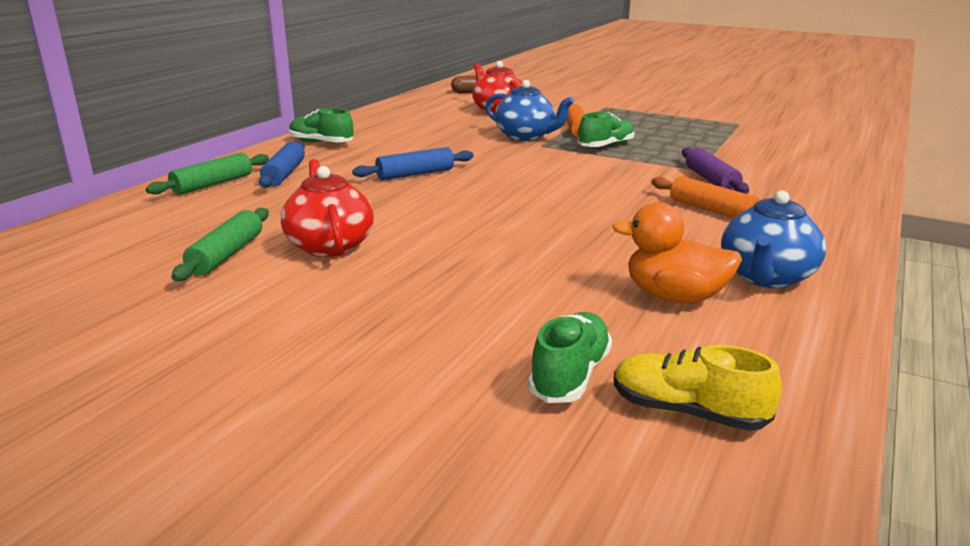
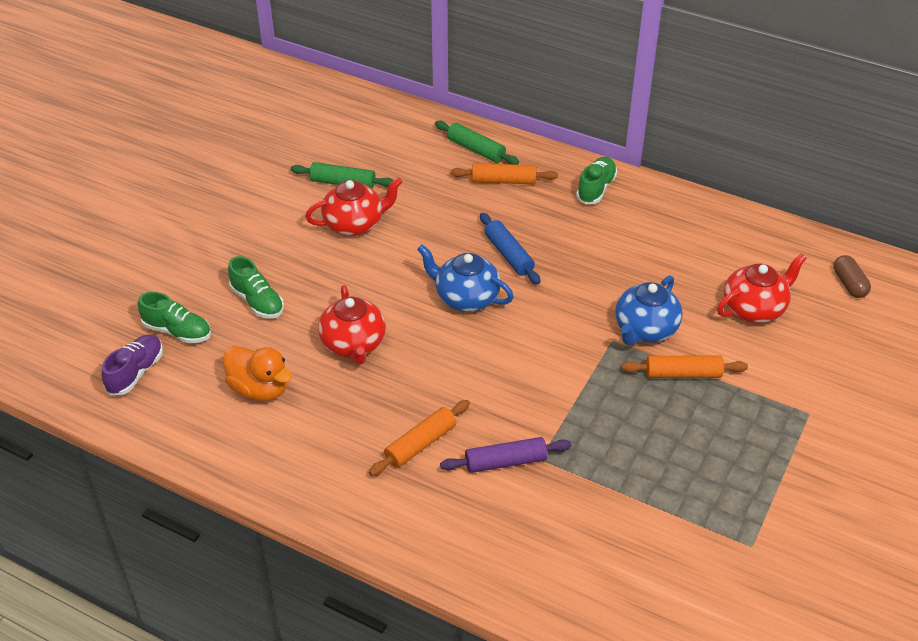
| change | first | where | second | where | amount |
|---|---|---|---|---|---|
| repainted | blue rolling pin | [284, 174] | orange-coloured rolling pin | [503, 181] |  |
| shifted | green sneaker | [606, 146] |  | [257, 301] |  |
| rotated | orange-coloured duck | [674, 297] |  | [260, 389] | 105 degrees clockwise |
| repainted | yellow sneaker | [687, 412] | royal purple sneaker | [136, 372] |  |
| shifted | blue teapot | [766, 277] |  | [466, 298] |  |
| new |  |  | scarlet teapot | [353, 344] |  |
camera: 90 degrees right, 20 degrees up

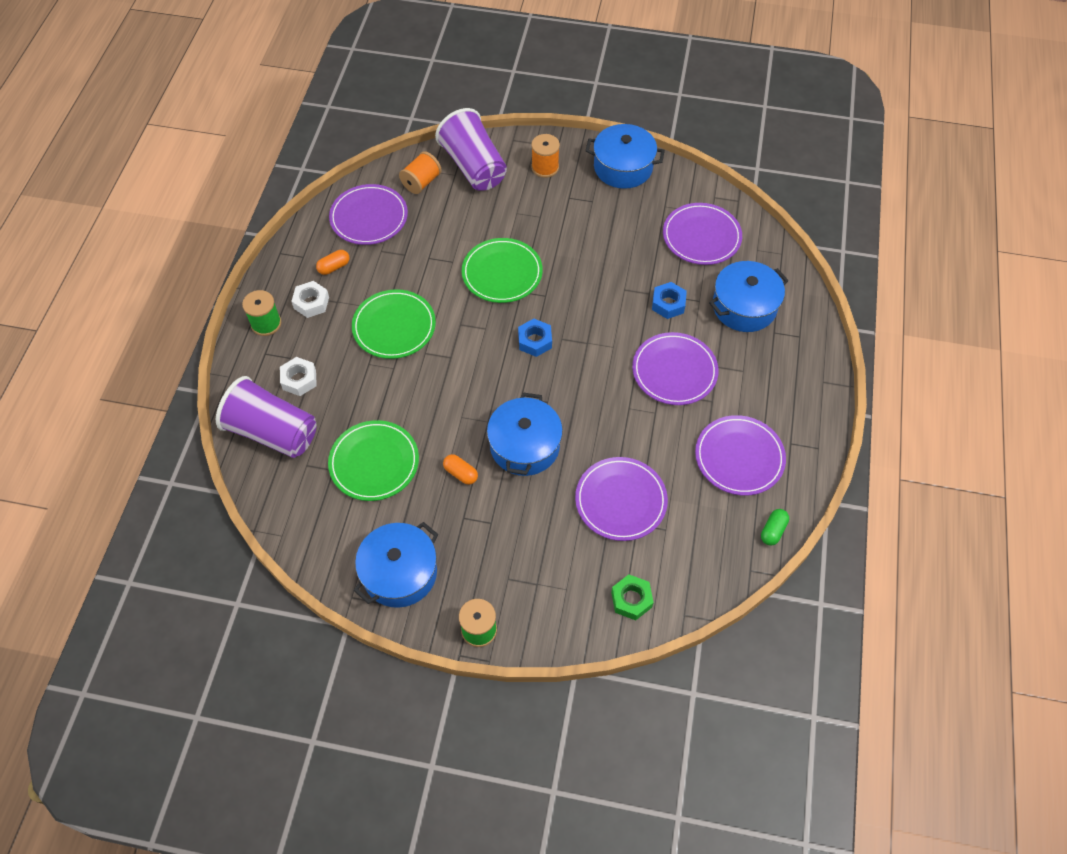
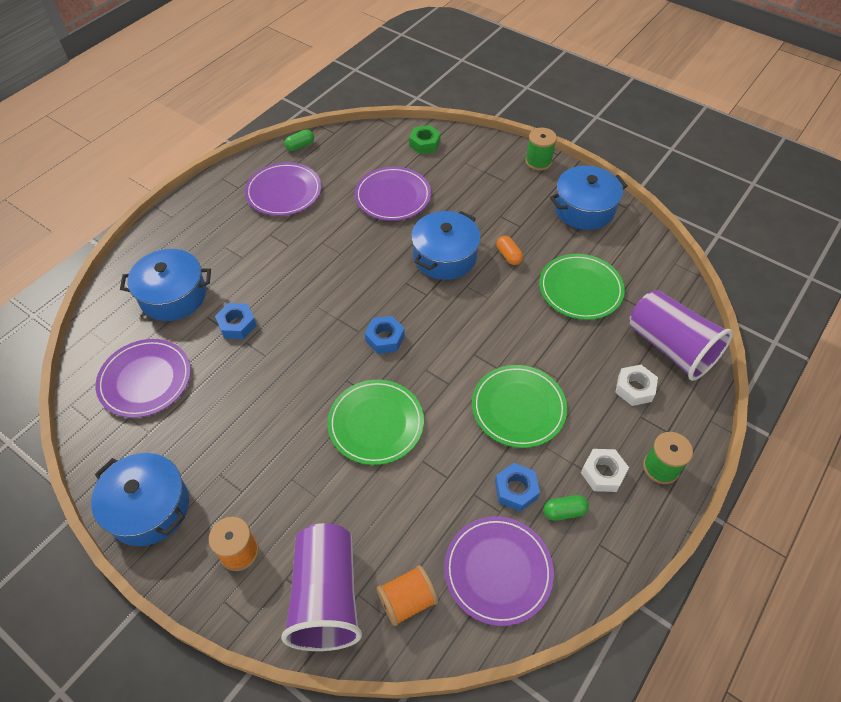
| change | first | where | second | where | amount |
|---|---|---|---|---|---|
| repainted | orange-coloured pill | [334, 267] | green pill | [564, 511] |  |
| gone | royal purple dinner plate | [674, 371] |  |  |  |
| new |  |  | blue hex nut | [516, 490] |  |
camera: 155 degrees left, 5 degrees down

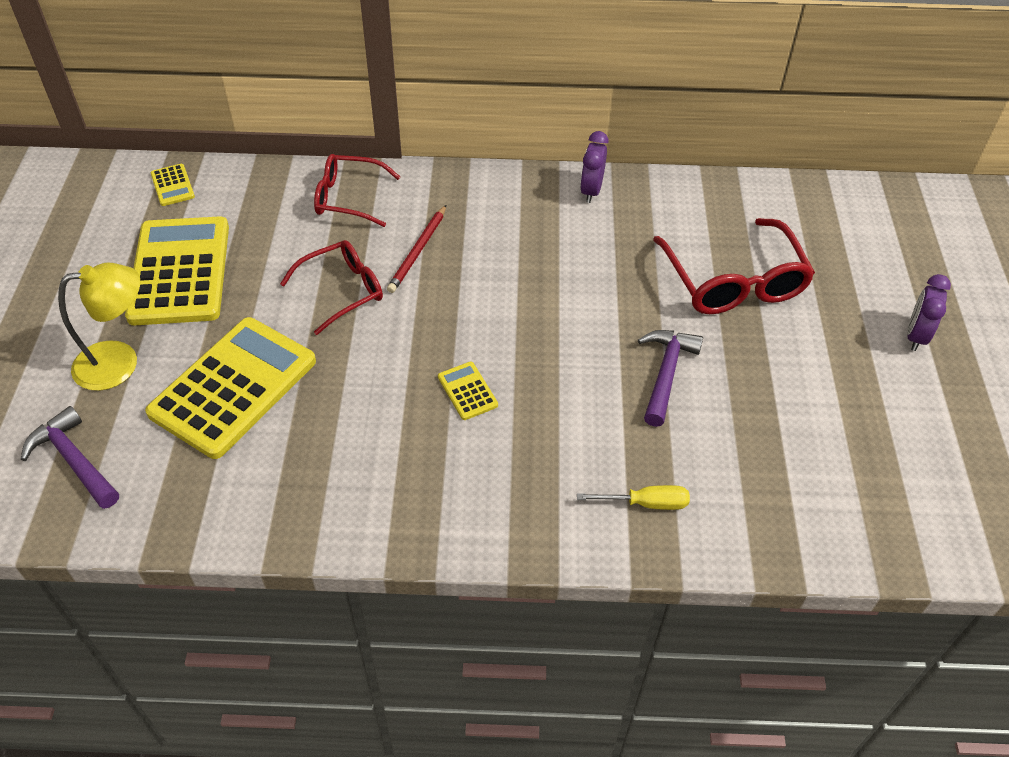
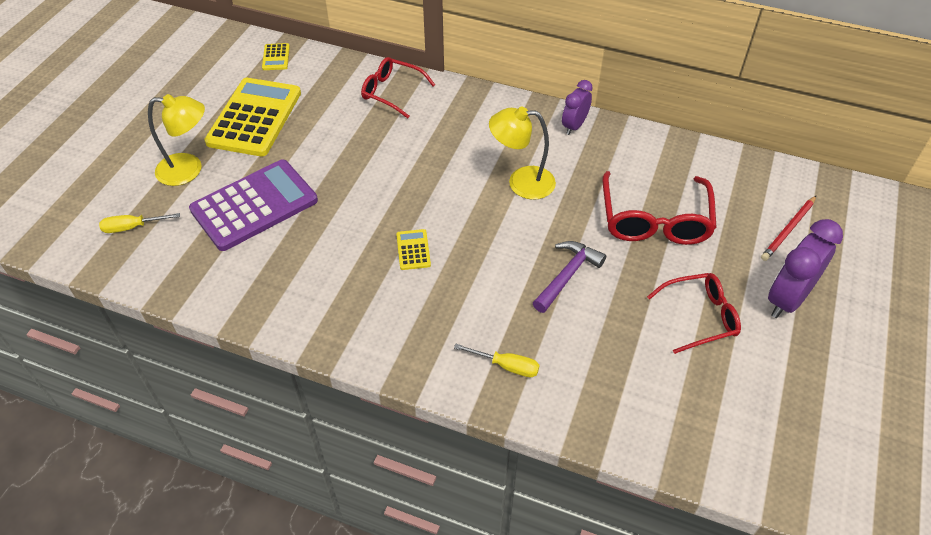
| change | first | where | second | where | amount |
|---|---|---|---|---|---|
| swapped | royal purple carpenter's hammer | [74, 460] | yellow screwdriver | [132, 227] |  |
| repainted | yellow pocket calculator | [233, 387] | royal purple pocket calculator | [254, 205] |  |
| shifted | scarlet spectacles | [342, 291] |  | [700, 316] |  |
| shifted | scarlet pencil | [418, 251] |  | [788, 229] |  |
| scaled | royal purple clock | [916, 336] |  | [787, 299] | x1.64 |
| new |  |  | yellow reading lamp | [521, 182] |  |
camera: 20 degrees right, 0 degrees up

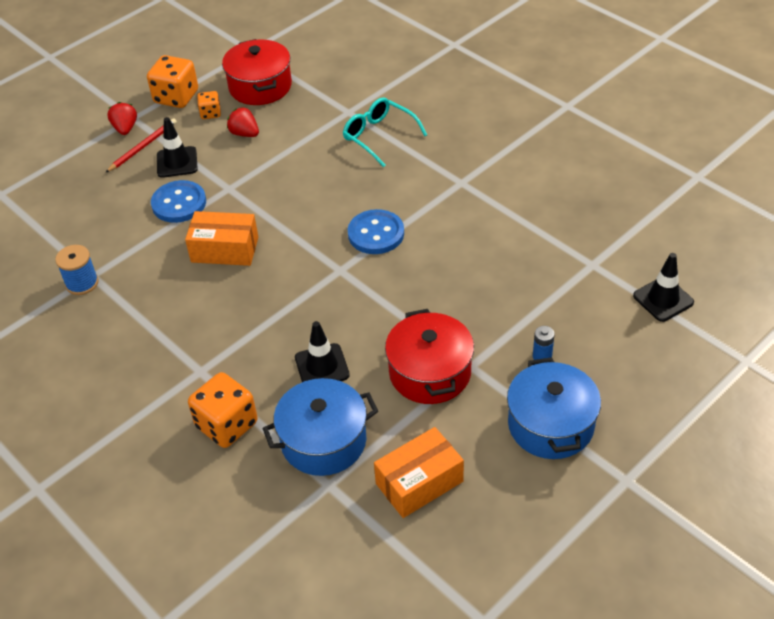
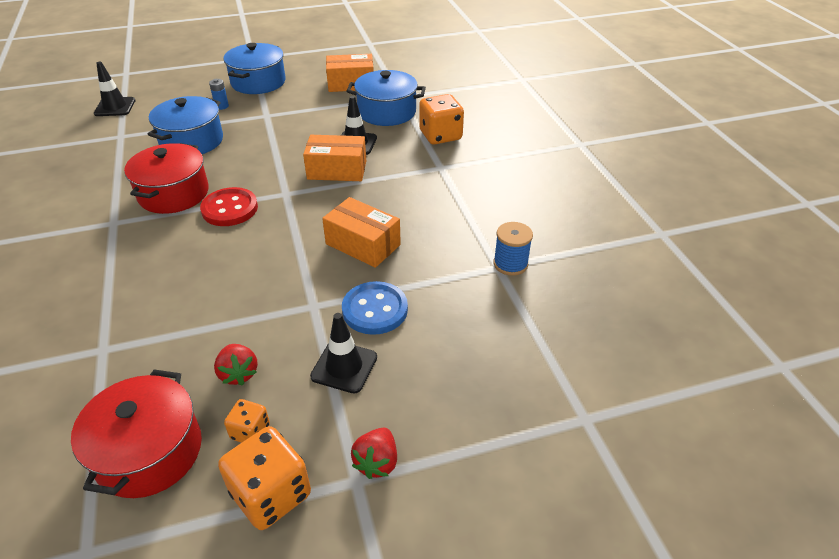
| change | first | where | second | where | amount |
|---|---|---|---|---|---|
| gone | scarlet pencil | [143, 146] |  |  |  |
| gone | turquoise spectacles | [379, 136] |  |  |  |
| repainted | blue sewing button | [376, 234] | scarlet sewing button | [230, 209] |  |
| shifted | scarlet stockpot | [430, 372] |  | [174, 194] |  |
| new |  |  | blue stockpot | [192, 141] |  |
| new |  |  | orange-coloured package | [337, 170] |  |
camera: 155 degrees left, 5 degrees down

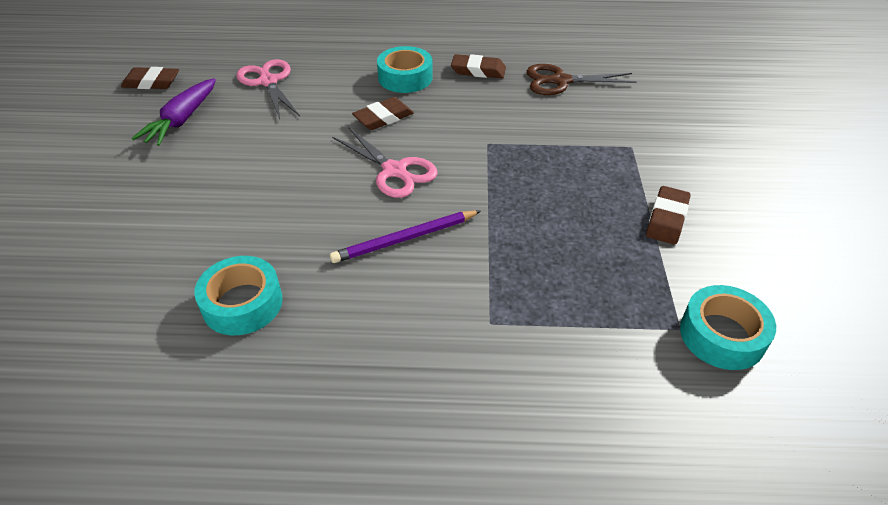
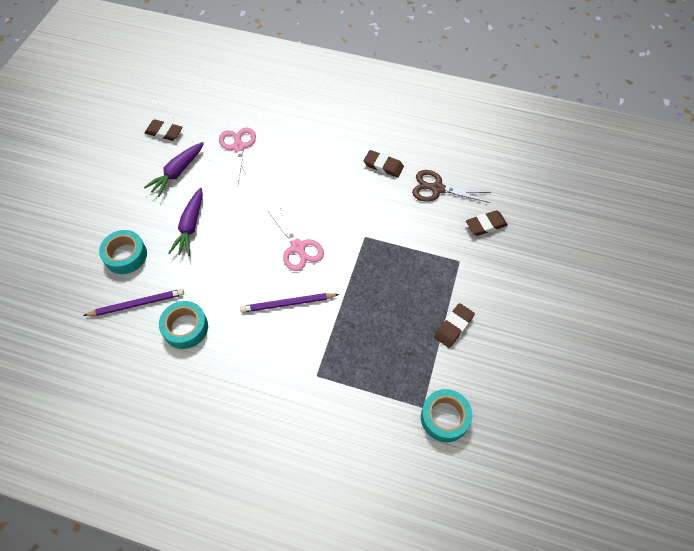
| change | first | where | second | where | amount |
|---|---|---|---|---|---|
| shifted | russet gum eraser | [383, 117] |  | [486, 225] |  |
| shifted | turquoise tape | [405, 78] |  | [125, 255] |  |
| new |  |  | royal purple pencil | [137, 304] |  |
| new |  |  | royal purple carrot | [190, 226] |  |
camera: 15 degrees right, 15 degrees up

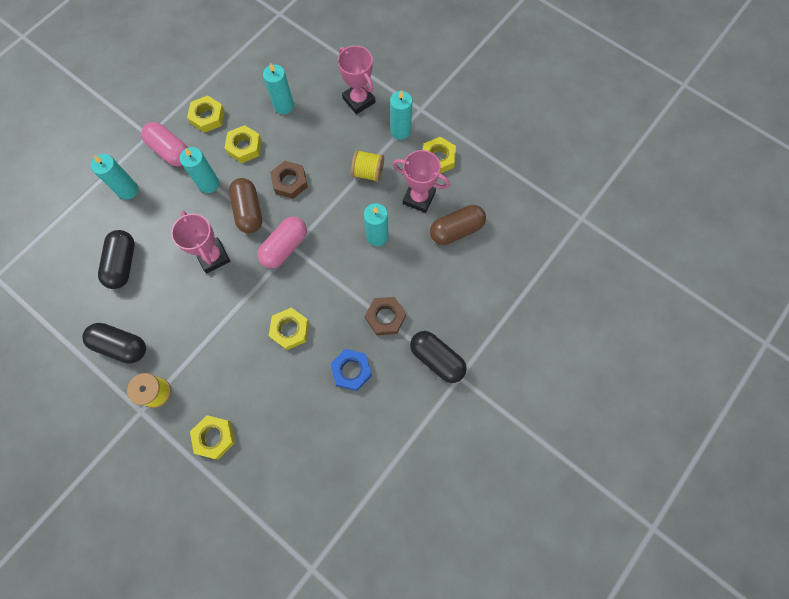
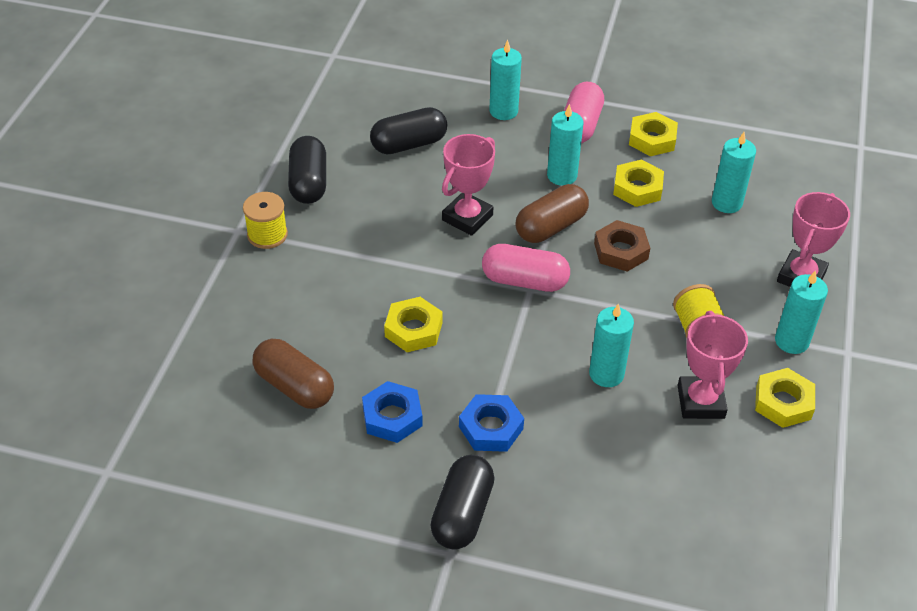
| change | first | where | second | where | amount |
|---|---|---|---|---|---|
| gone | yellow hex nut | [214, 437] |  |  |  |
| repainted | russet hex nut | [385, 317] | blue hex nut | [491, 428] |  |
| shifted | russet pill | [456, 230] |  | [294, 386] |  |
camera: 65 degrees right, 25 degrees down

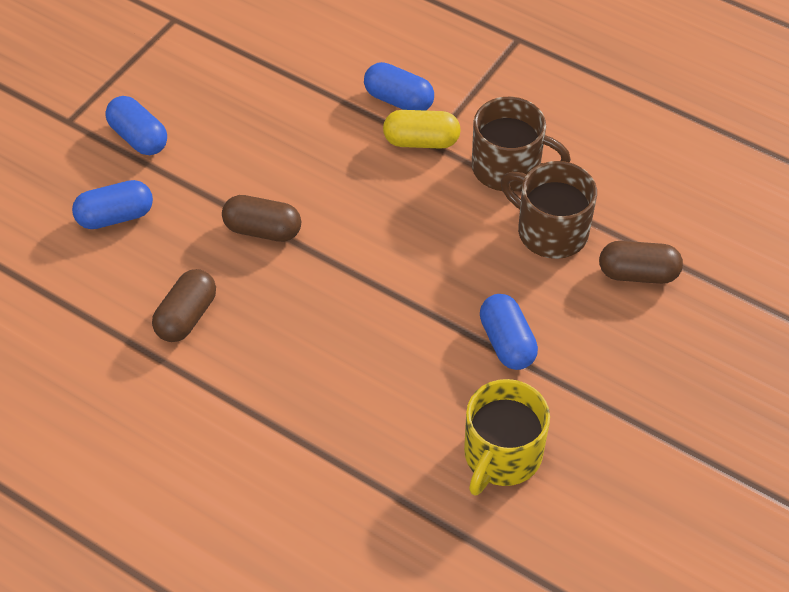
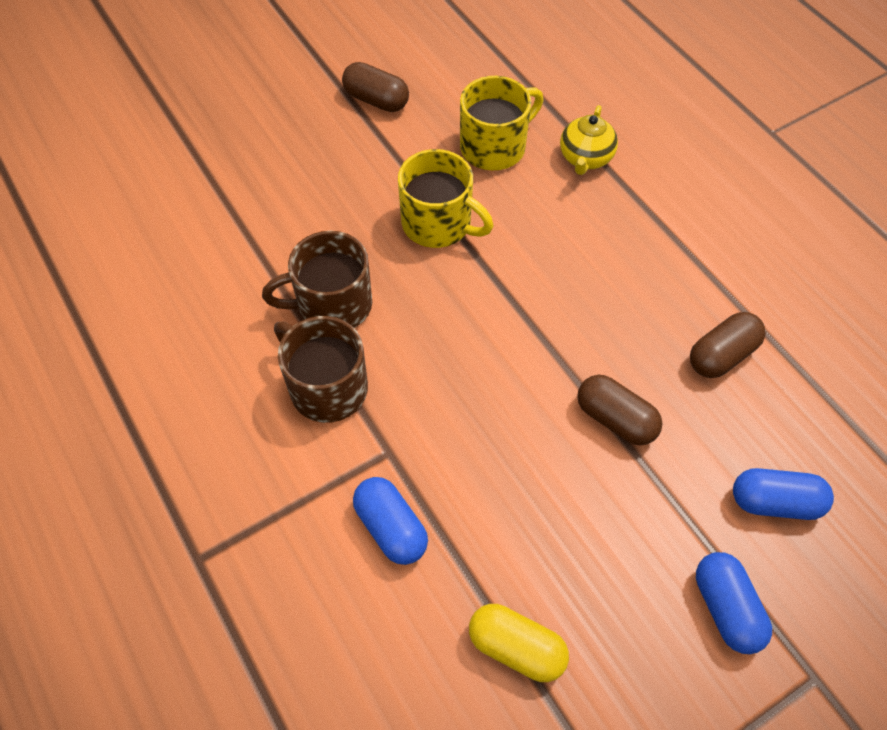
| change | first | where | second | where | amount |
|---|---|---|---|---|---|
| shifted | yellow pill | [421, 141] |  | [516, 648] |  |
| swapped | blue pill | [507, 342] | yellow tea mug | [438, 224] |  |
| rotated | russet tea mug | [550, 231] |  | [333, 305] | 105 degrees clockwise |
| shifted | russet pill | [638, 273] |  | [376, 100] |  |
| new |  |  | yellow teapot | [585, 158] |  |
camera: 155 degrees left, 5 degrees up

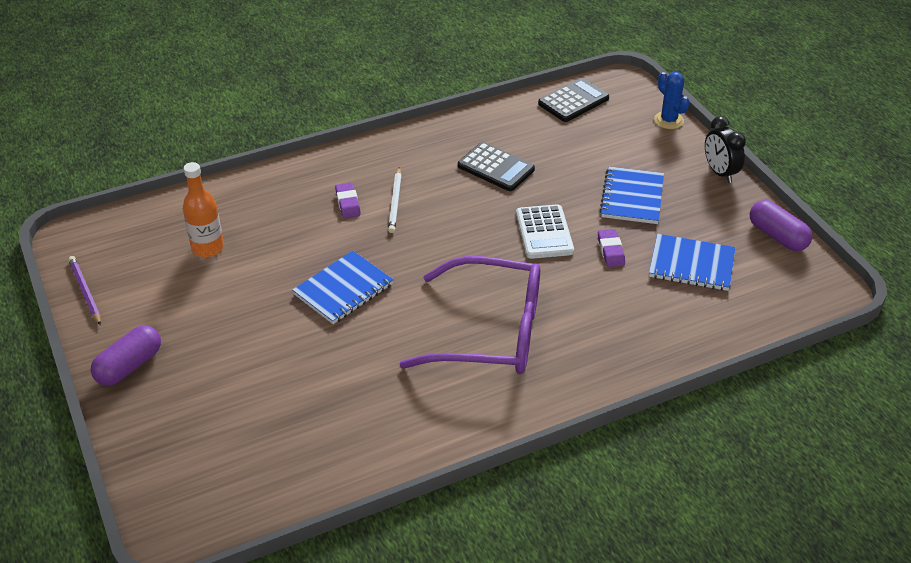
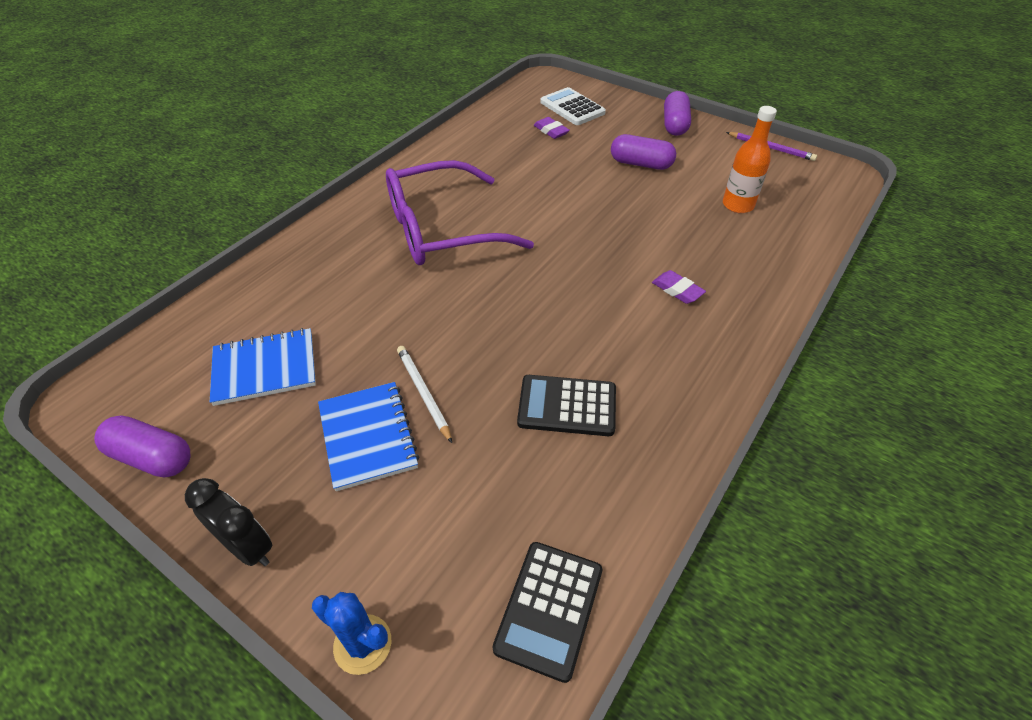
| change | first | where | second | where | amount |
|---|---|---|---|---|---|
| gone | blue exercise book | [343, 289] |  |  |  |
| shifted | snow-white pencil | [395, 202] |  | [423, 393] |  |
| shifted | snow-white pocket calculator | [544, 232] |  | [572, 107] |  |
| shifted | royal purple gum eraser | [611, 251] |  | [551, 131] |  |
| new |  |  | royal purple pill | [641, 164] |  |
camera: 150 degrees right, 5 degrees up

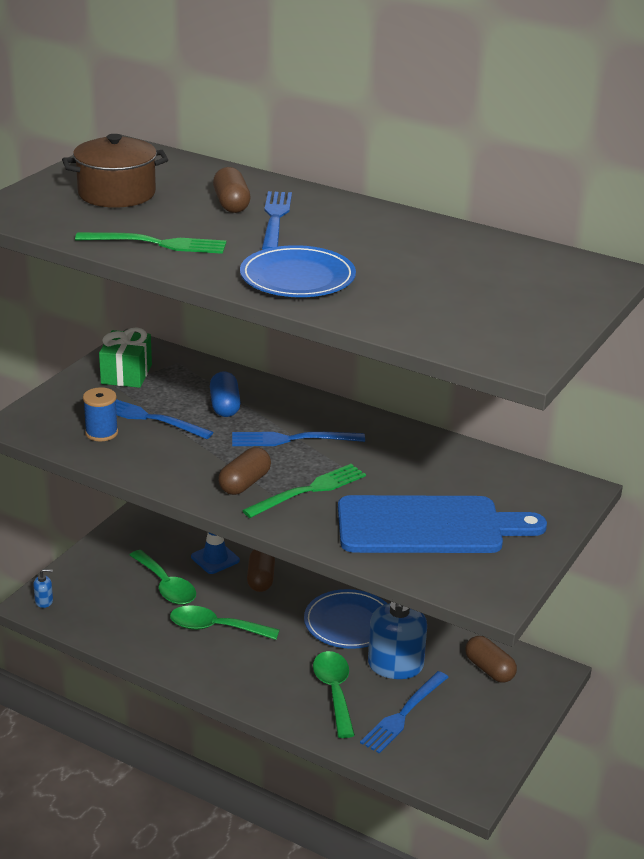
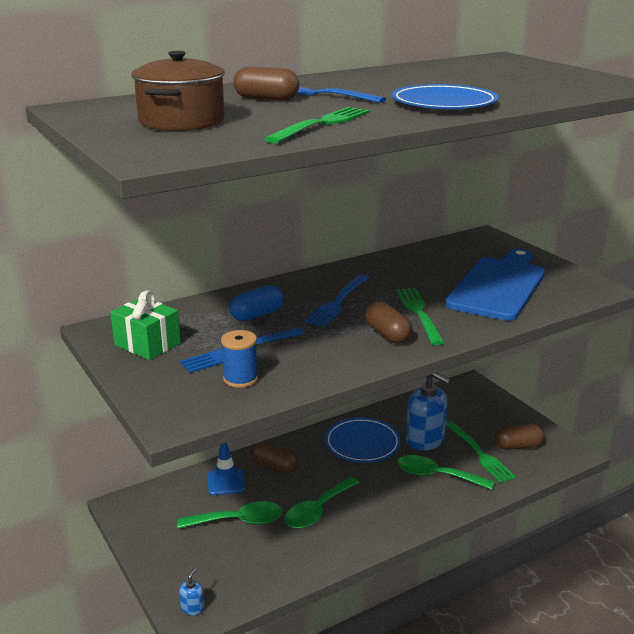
| change | first | where | second | where | amount |
|---|---|---|---|---|---|
| rotated | blue pill | [225, 406] |  | [257, 315] | 60 degrees counterclockwise |
| repainted | blue dinner fork | [403, 715] | green dinner fork | [480, 454] |  |
| shifted | russet pill | [489, 669] |  | [518, 446] |  |
camera: 60 degrees left, 5 degrees down

